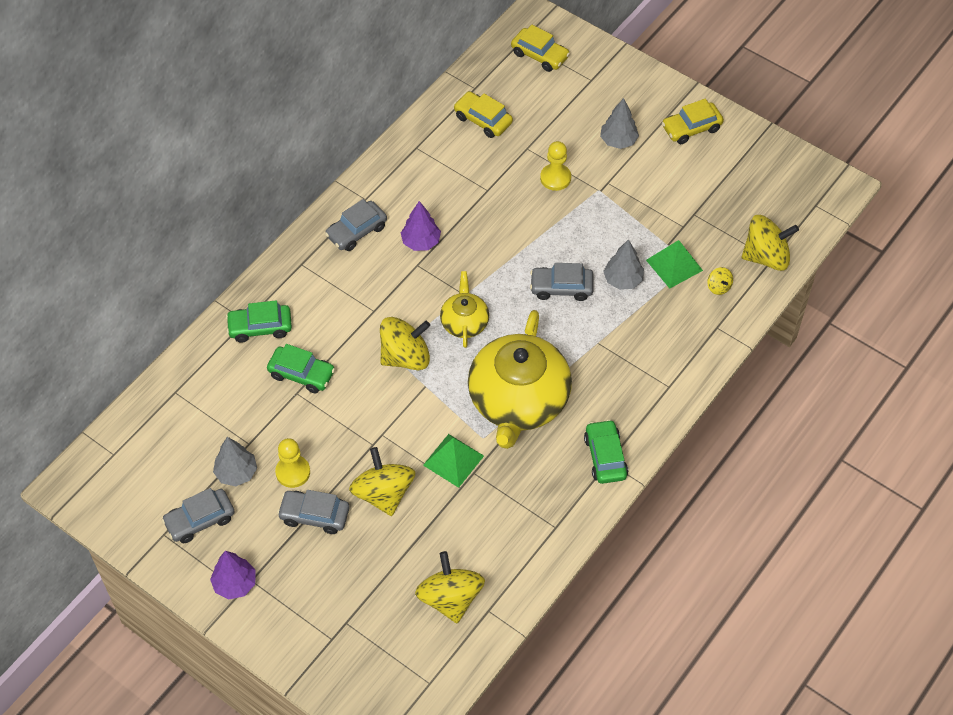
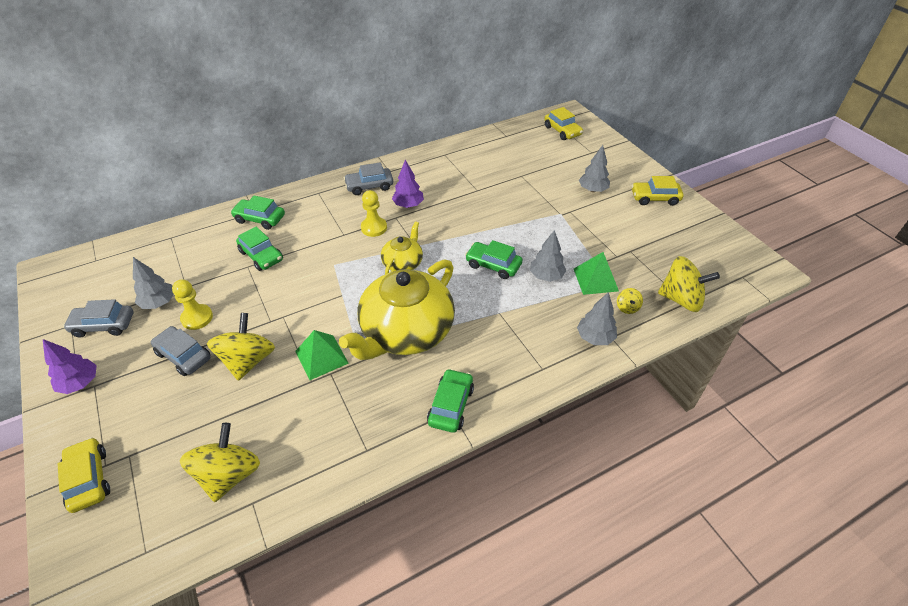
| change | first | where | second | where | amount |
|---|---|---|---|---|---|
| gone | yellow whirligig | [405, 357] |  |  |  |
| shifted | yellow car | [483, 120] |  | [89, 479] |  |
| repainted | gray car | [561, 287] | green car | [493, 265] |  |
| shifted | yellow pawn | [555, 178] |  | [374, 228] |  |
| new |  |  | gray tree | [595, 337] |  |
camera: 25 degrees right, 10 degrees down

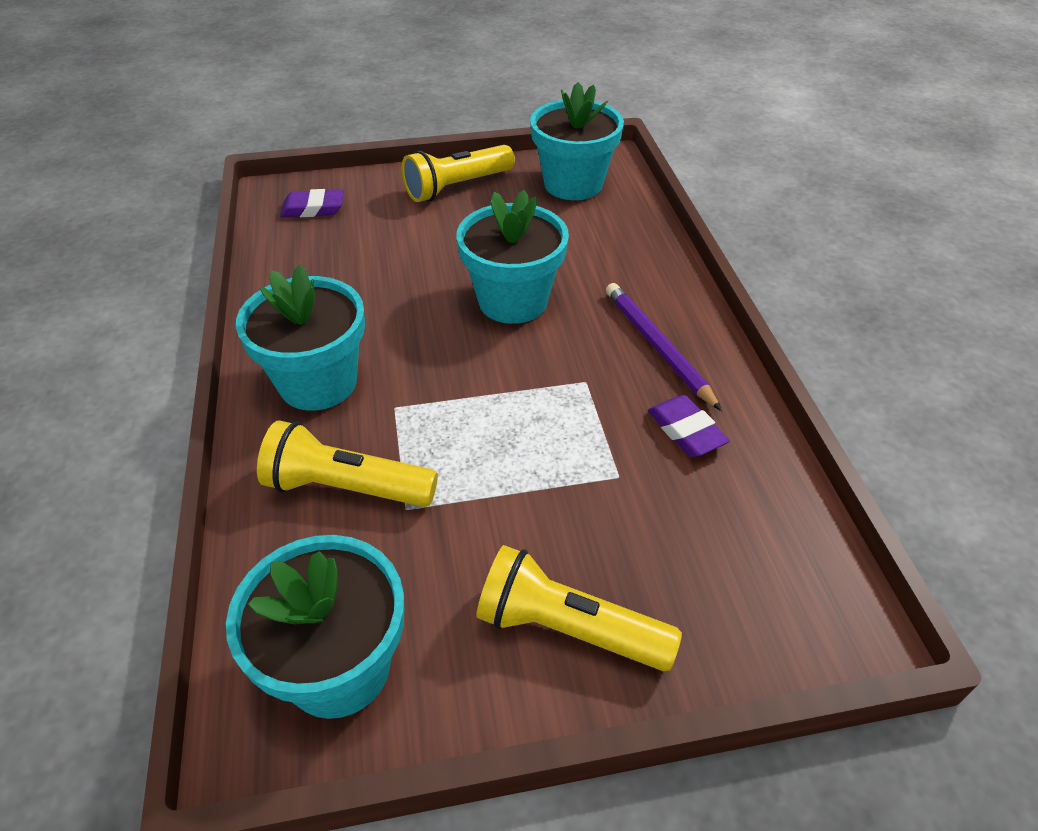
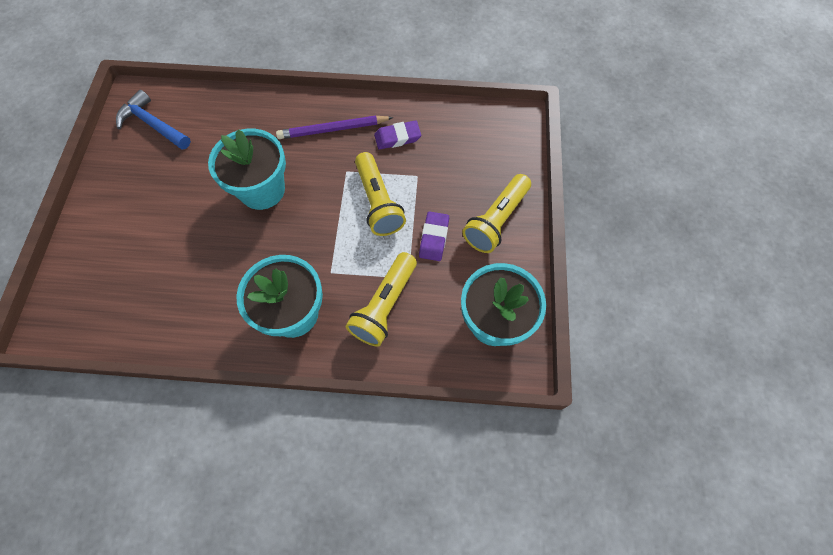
| change | first | where | second | where | amount |
|---|---|---|---|---|---|
| shifted | royal purple gum eraser | [313, 208] |  | [434, 238] |  |
| shifted | yellow pocket torch | [457, 187] |  | [378, 202] |  |
| swapped | turquoise plant pot | [573, 184] | blue carpenter's hammer | [153, 124] |  |
camera: 75 degrees left, 20 degrees up

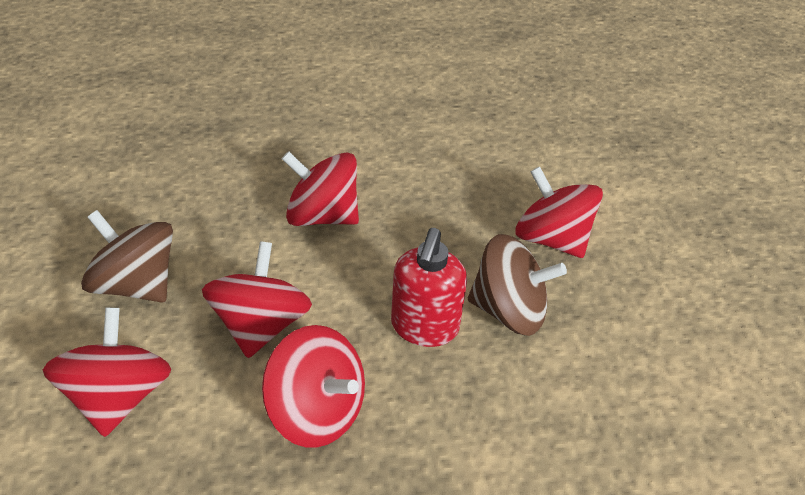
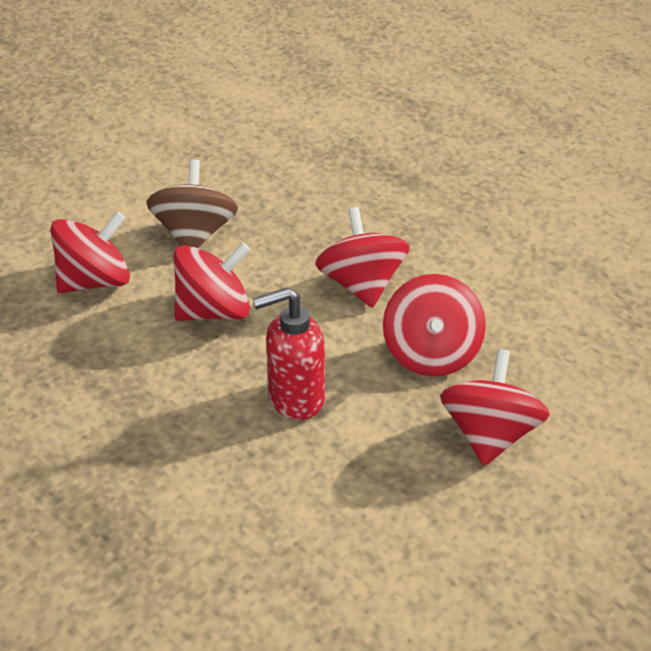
| change | first | where | second | where | amount |
|---|---|---|---|---|---|
| shifted | scarlet whirligig | [317, 411] |  | [431, 355] |  |
| gone | russet whirligig | [509, 310] |  |  |  |
camera: 60 degrees right, 5 degrees down

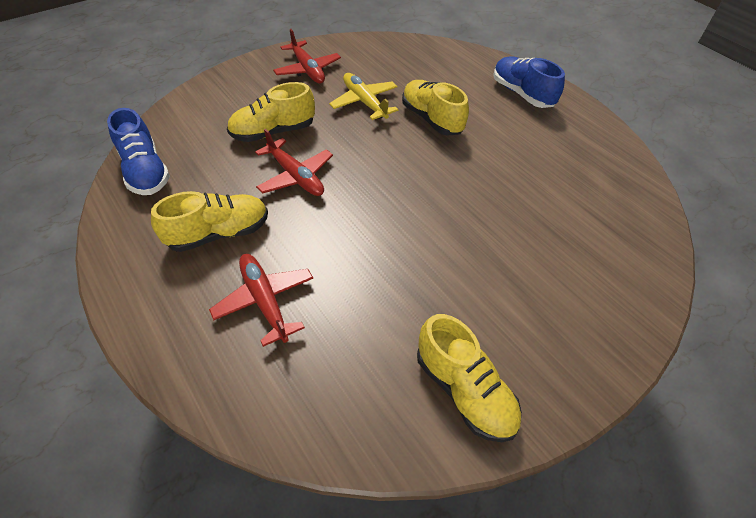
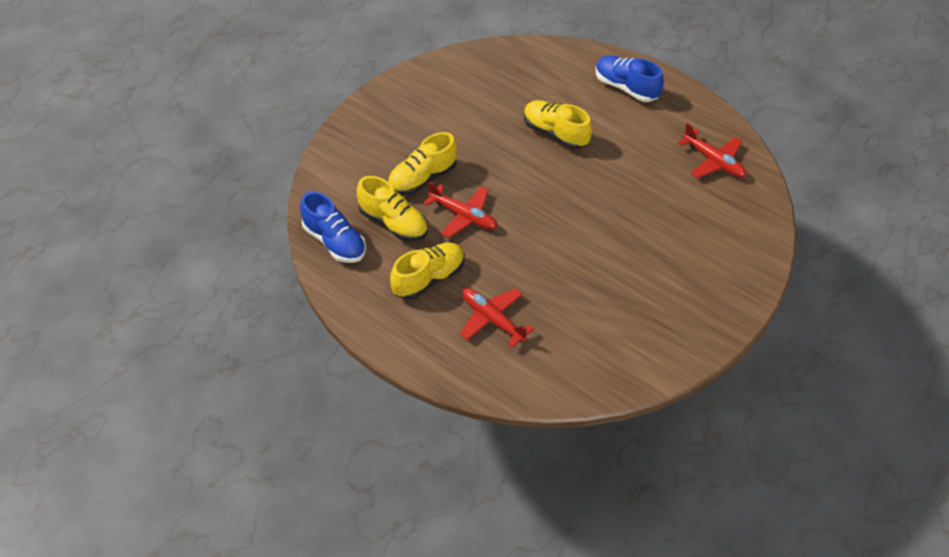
| change | first | where | second | where | amount |
|---|---|---|---|---|---|
| shifted | scarlet aeroplane | [307, 70] |  | [714, 161] |  |
| gone | yellow aeroplane | [364, 102] |  |  |  |
| shifted | yellow sneaker | [464, 390] |  | [393, 223] |  |
camera: 15 degrees left, 0 degrees up

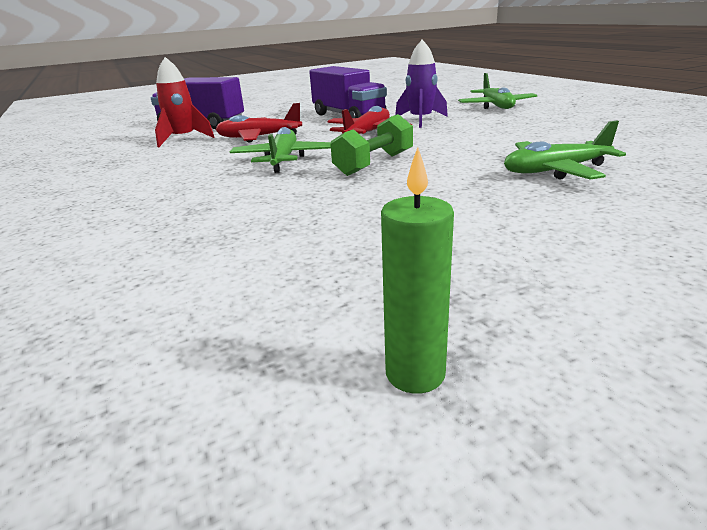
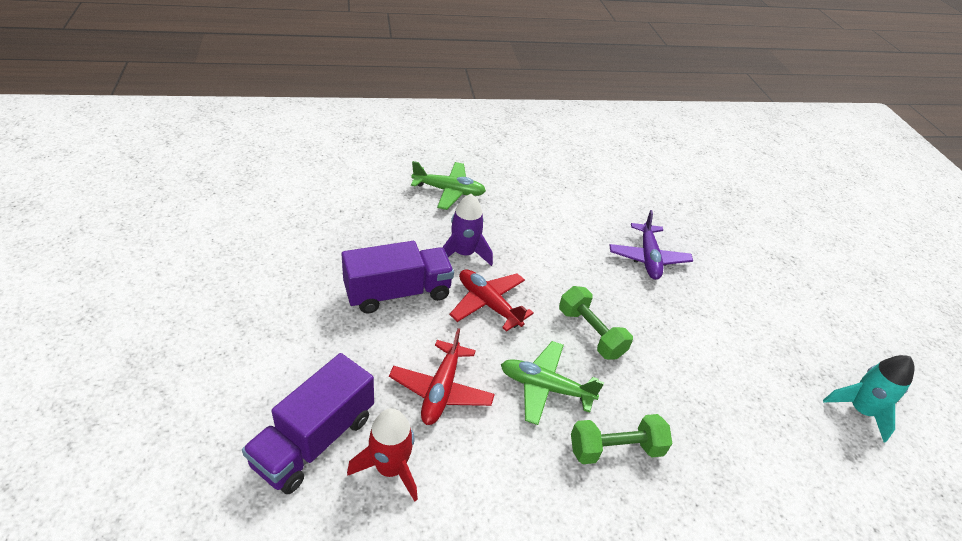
| change | first | where | second | where | amount |
|---|---|---|---|---|---|
| swapped | green candle | [415, 373] | turquoise spaceship | [860, 410] |  |
| repainted | green aeroplane | [555, 171] | royal purple aeroplane | [648, 258] |  |
| new |  |  | green dumbbell | [615, 449] |  |
camera: 80 degrees left, 15 degrees up

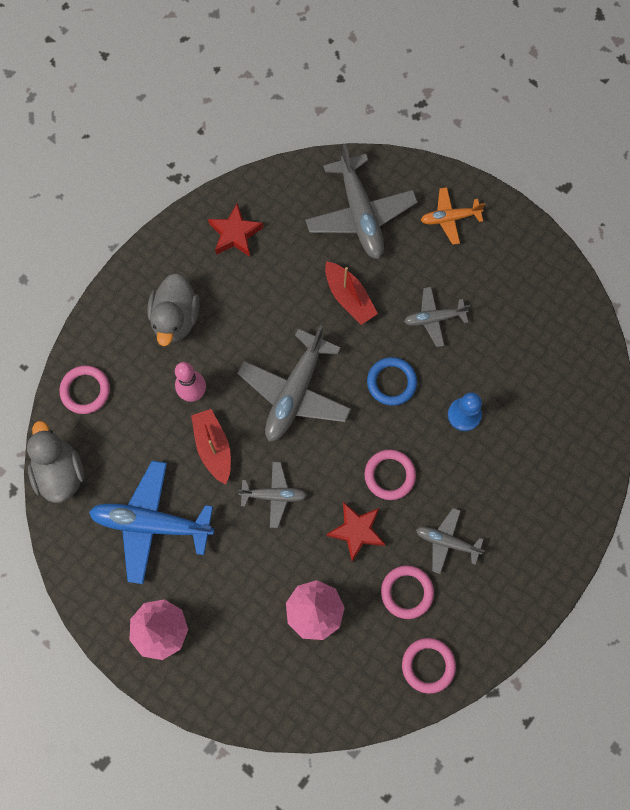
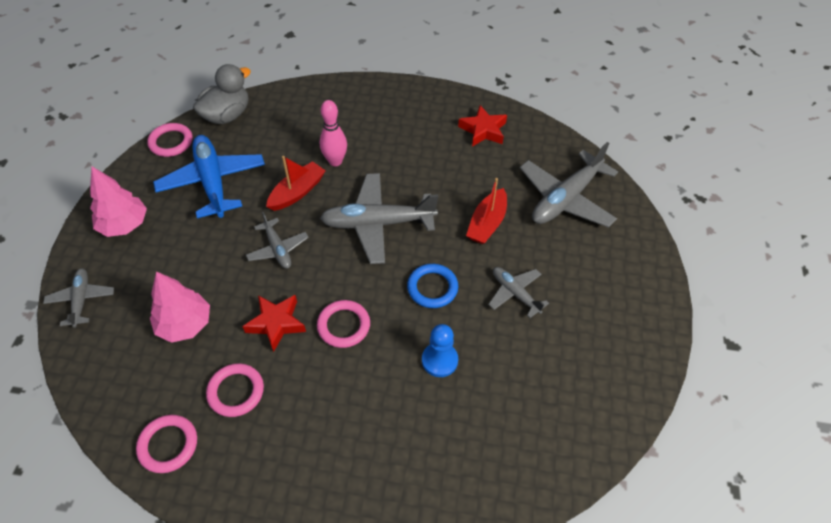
| change | first | where | second | where | amount |
|---|---|---|---|---|---|
| shifted | rose-pink hoop | [85, 390] |  | [171, 142] |  |
| gone | gray duck | [175, 318] |  |  |  |
| shifted | gray aeroplane | [446, 541] |  | [81, 300] |  |
| gone | orange-coloured aeroplane | [449, 218] |  |  |  |
camera: 60 degrees right, 20 degrees down

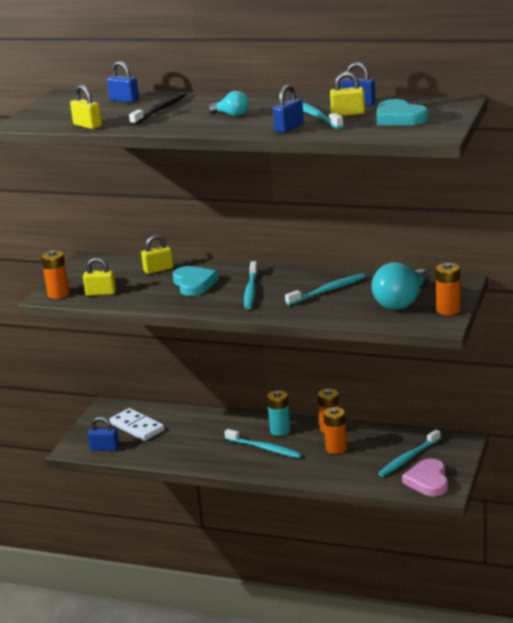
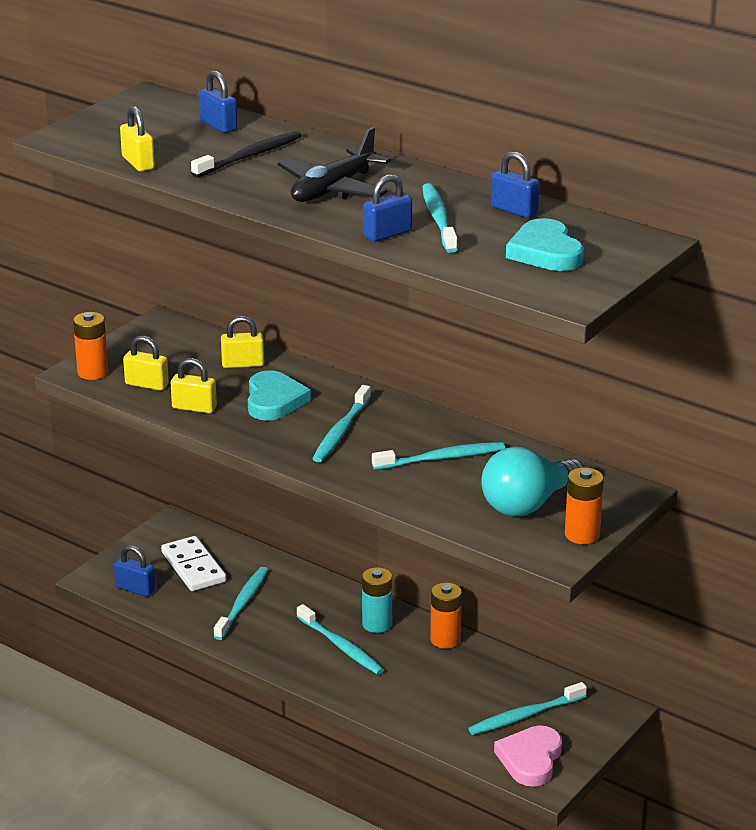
| change | first | where | second | where | amount |
|---|---|---|---|---|---|
| swapped | turquoise bulb | [232, 115] | jet-black aeroplane | [333, 189] |  |
| gone | orange-coloured power cell | [336, 448] |  |  |  |
| shifted | yellow small lock | [348, 114] |  | [194, 408] |  |
| new |  |  | turquoise tooth brush | [243, 603] |  |
camera: 15 degrees right, 5 degrees up

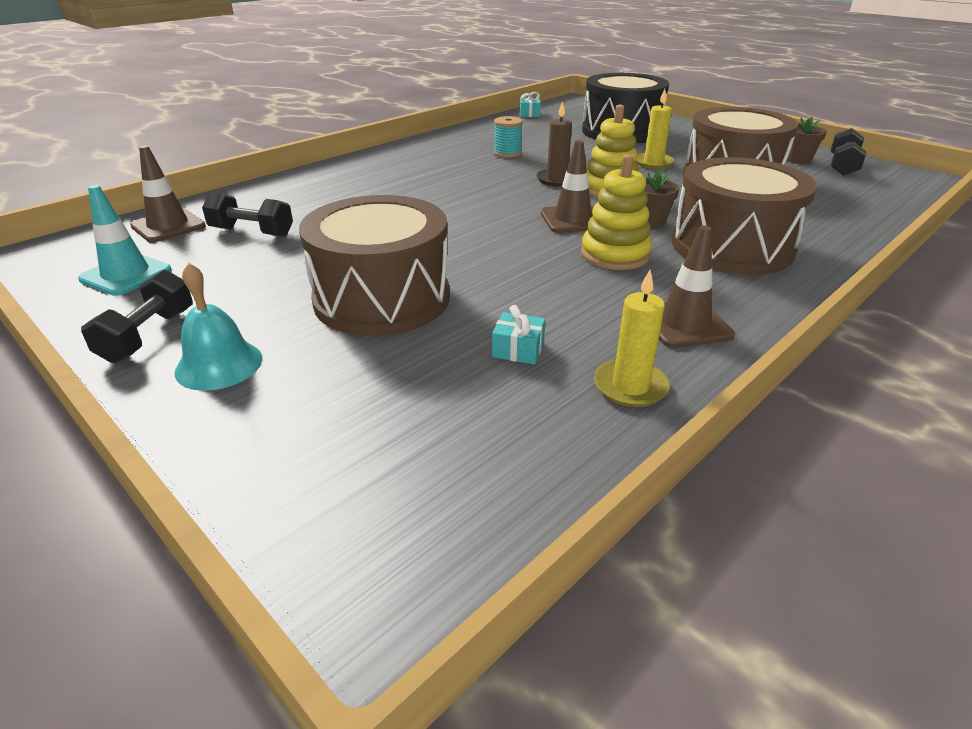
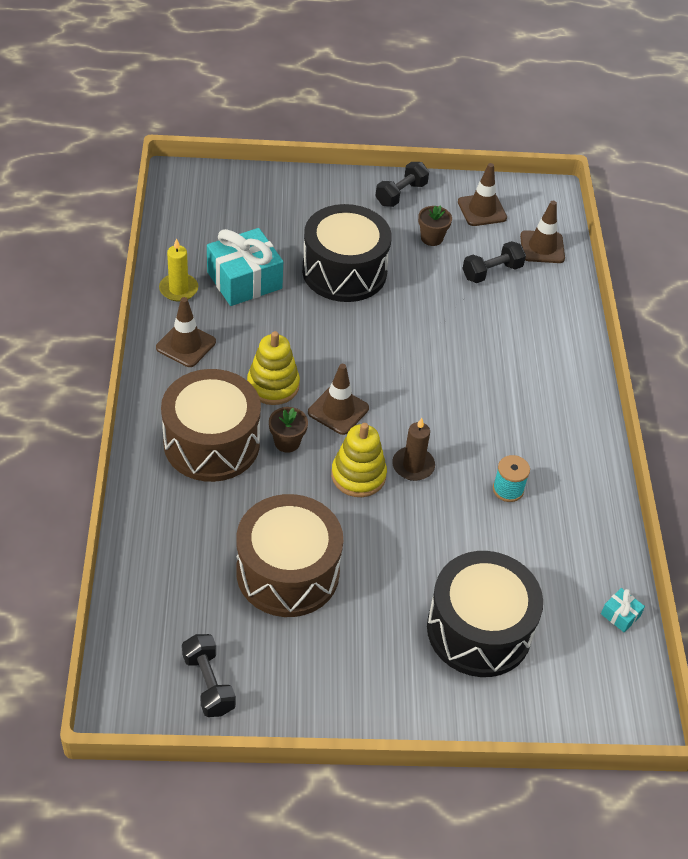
| change | first | where | second | where | amount |
|---|---|---|---|---|---|
| repainted | turquoise traffic cone | [126, 275] | russet traffic cone | [482, 210] |  |
| rotated | jet-black dumbbell | [148, 335] |  | [401, 194] | 75 degrees clockwise |
| gone | turquoise bell | [219, 364] |  |  |  |
| repainted | russet drum | [382, 298] | jet-black drum | [344, 271] |  |
| scaled | turquoise present | [518, 350] |  | [244, 280] | x2.34 |
| gone | yellow candle | [653, 163] |  |  |  |
| shifted | russet plant pot | [798, 160] |  | [431, 238] |  |
camera: 130 degrees right, 15 degrees up

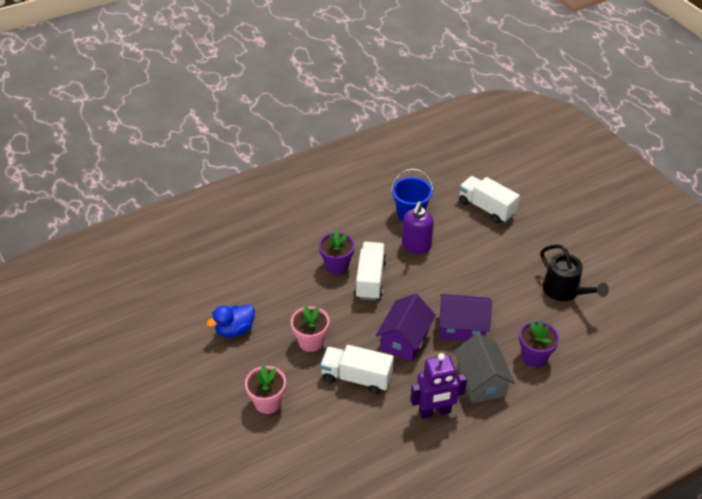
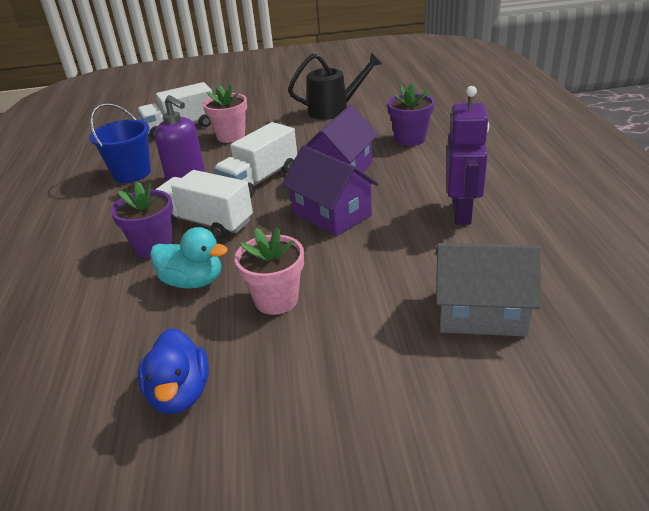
| change | first | where | second | where | amount |
|---|---|---|---|---|---|
| shifted | rose-pink plant pot | [267, 402] |  | [231, 136] |  |
| shifted | snow-white lorry | [356, 377] |  | [259, 180] |  |
| shifted | gray house | [481, 381] |  | [480, 312] |  |
| new |  |  | turquoise duck | [193, 281] |  |
camera: 65 degrees left, 10 degrees down

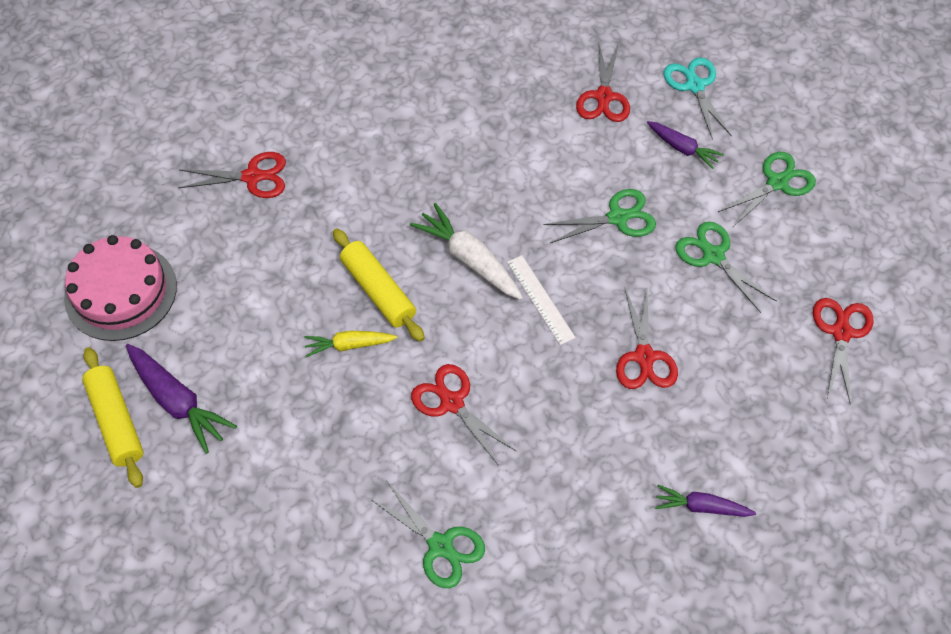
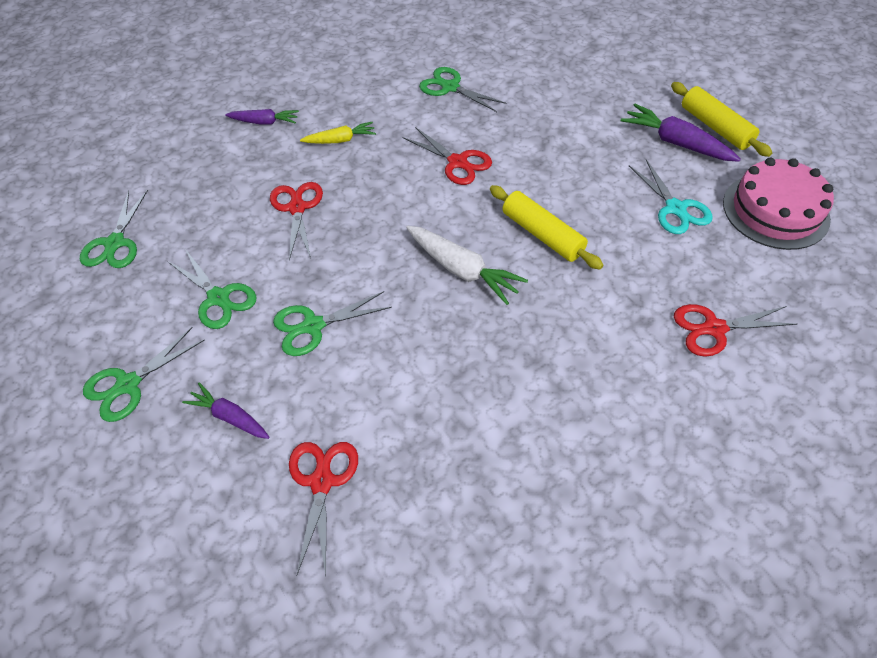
| change | first | where | second | where | amount |
|---|---|---|---|---|---|
| shifted | yellow carrot | [349, 345] |  | [340, 140] |  |
| gone | snow-white measuring stick | [540, 299] |  |  |  |
| shifted | turquoise pair of scissors | [695, 86] |  | [675, 208] |  |
| repainted | scarlet pair of scissors | [841, 333] | green pair of scissors | [115, 243] |  |
camera: 175 degrees right, 5 degrees down

